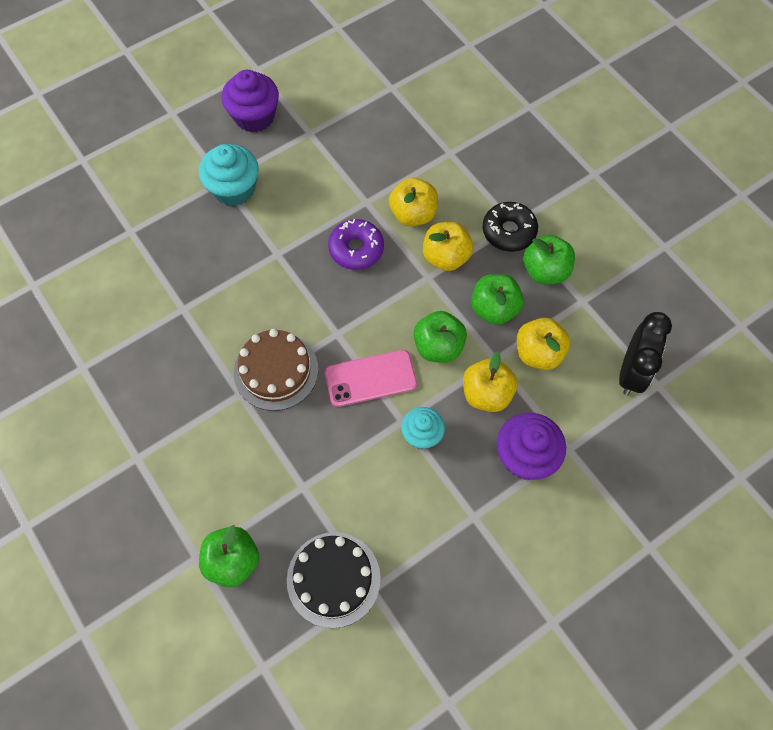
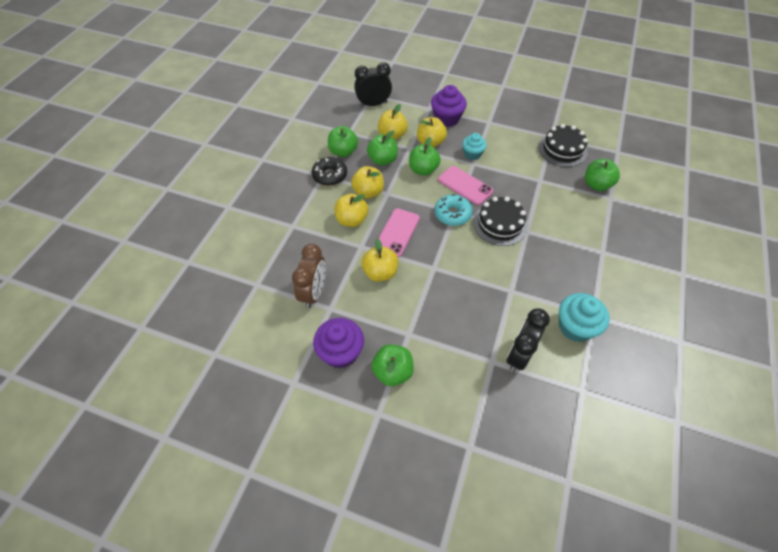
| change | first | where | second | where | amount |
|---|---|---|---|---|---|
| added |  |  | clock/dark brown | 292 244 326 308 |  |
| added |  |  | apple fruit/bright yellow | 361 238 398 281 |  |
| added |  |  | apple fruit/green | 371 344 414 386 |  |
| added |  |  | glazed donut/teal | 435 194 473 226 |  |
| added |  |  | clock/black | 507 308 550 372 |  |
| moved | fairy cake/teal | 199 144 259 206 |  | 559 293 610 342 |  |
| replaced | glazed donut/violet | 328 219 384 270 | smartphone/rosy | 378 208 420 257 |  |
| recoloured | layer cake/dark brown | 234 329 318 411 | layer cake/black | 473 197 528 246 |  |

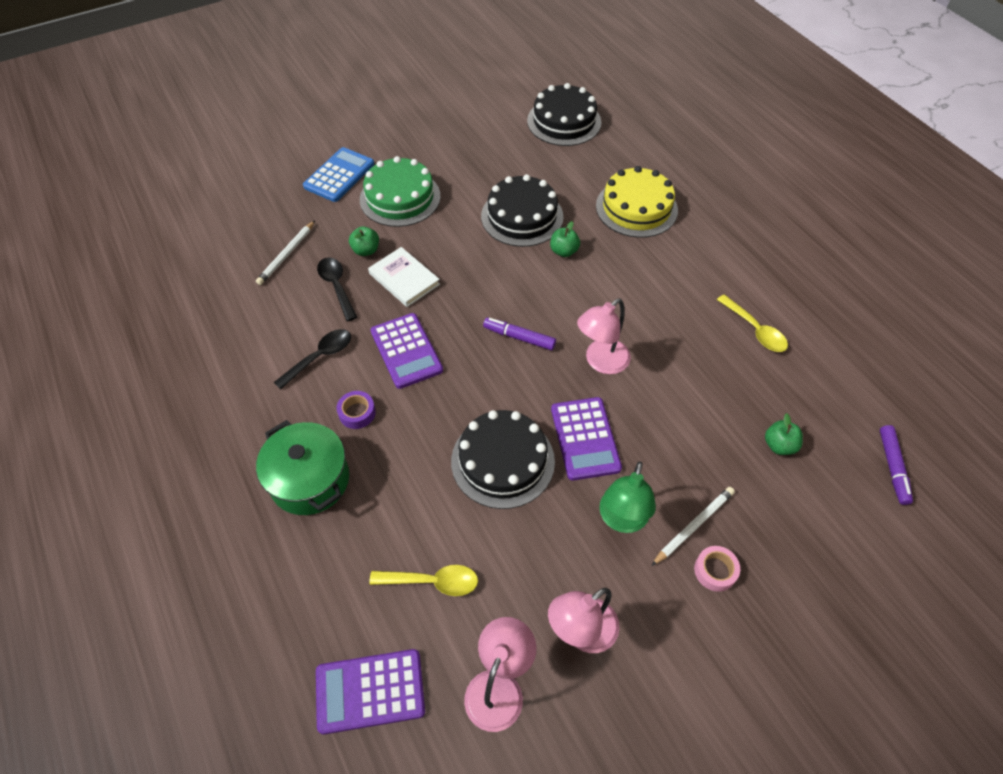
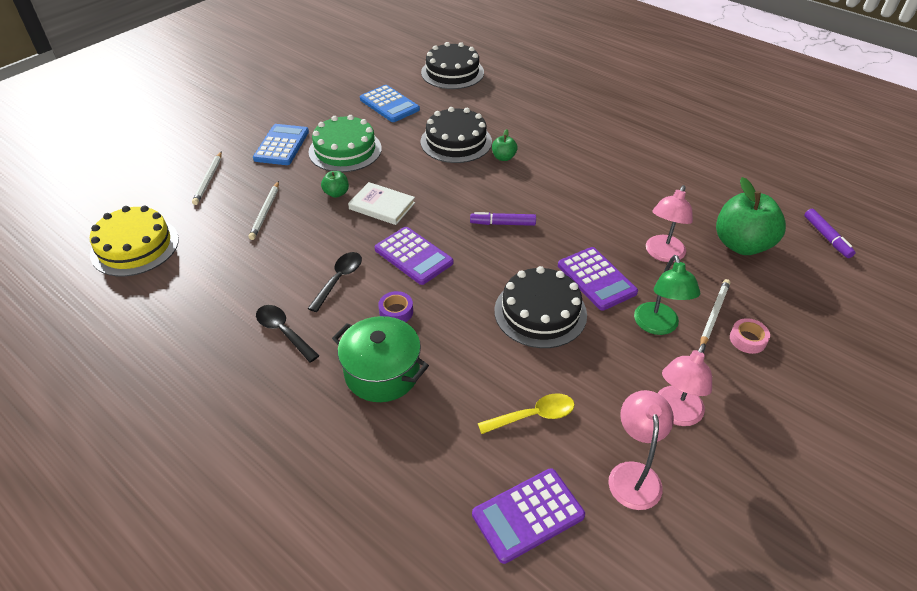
| change | first | where | second | where | amount |
|---|---|---|---|---|---|
| removed | spoon/bright yellow | 717 294 788 352 |  |  |  |
| added |  |  | pencil/pure white | 192 151 222 205 |  |
| added |  |  | adding machine/blue | 360 85 420 122 |  |
| moved | spoon/black | 317 257 357 321 |  | 256 305 319 363 |  |
| moved | desk lamp/rosy | 577 298 631 374 |  | 646 185 693 262 |  |
| moved | layer cake/bright yellow | 596 166 678 238 |  | 90 205 179 276 |  |
| resized | apple fruit/green | 765 413 803 455 |  | 716 177 786 255 | x2.15 |

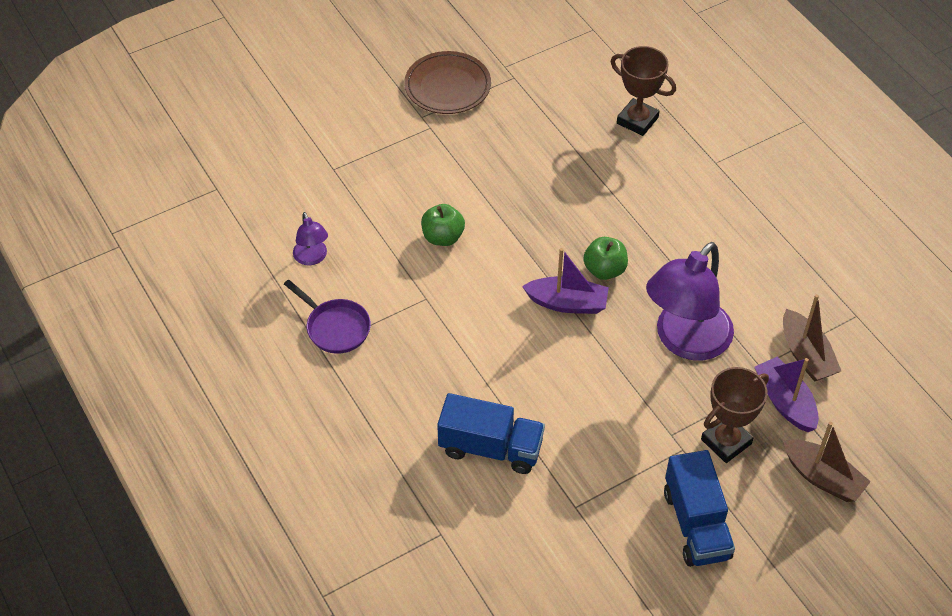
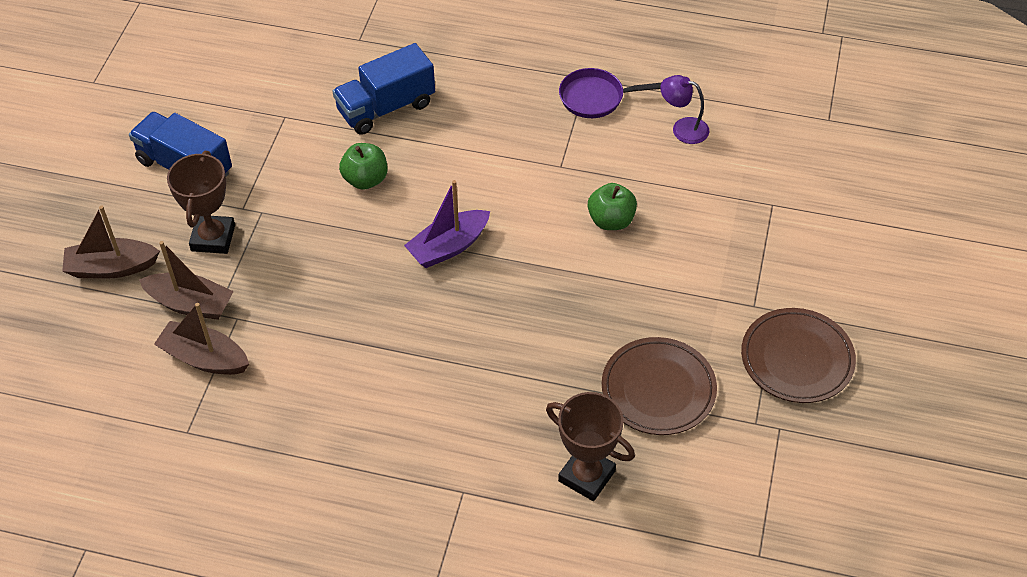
| change | first | where | second | where | amount |
|---|---|---|---|---|---|
| removed | desk lamp/violet | 646 242 734 360 |  |  |  |
| added |  |  | dinner plate/dark brown | 602 337 717 435 |  |
| moved | apple fruit/green | 583 237 628 280 |  | 339 143 388 190 |  |
| recoloured | sailboat/violet | 754 357 819 432 | sailboat/dark brown | 139 241 234 320 |  |
| turned | trophy/dark brown | 611 46 676 136 |  | 546 392 635 501 | 45 degrees clockwise |

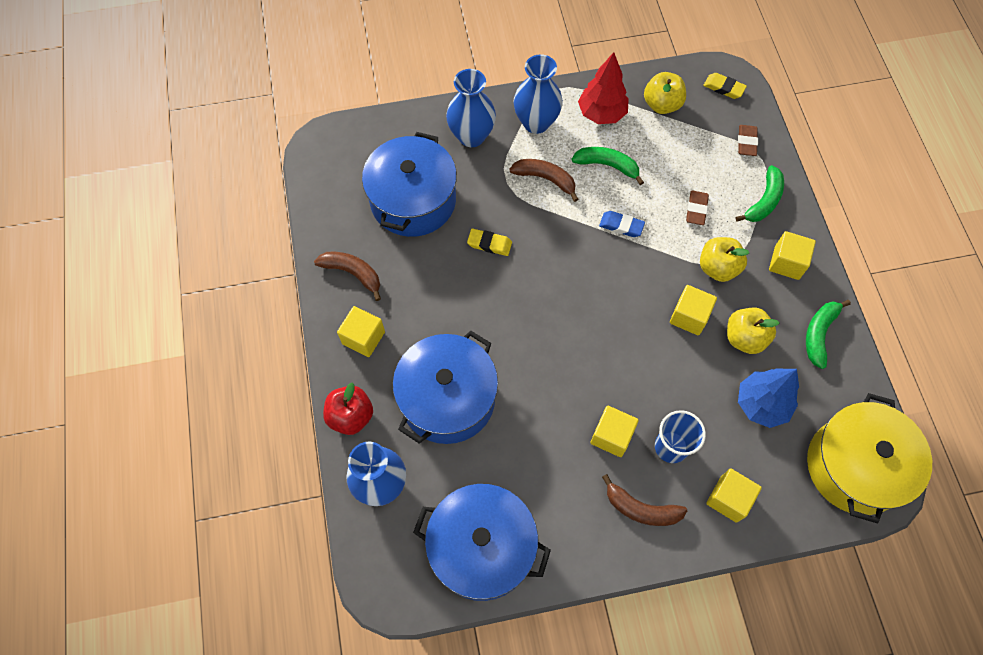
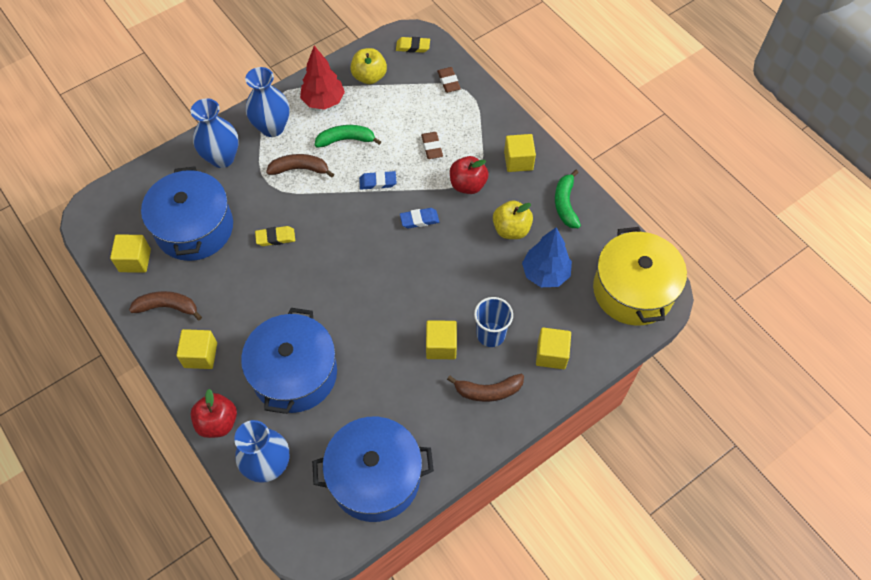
| change | first | where | second | where | amount |
|---|---|---|---|---|---|
| removed | banana fruit/green | 736 165 784 222 |  |  |  |
| added |  |  | eraser/blue | 400 208 439 228 |  |
| moved | block/bright yellow | 670 285 717 335 |  | 110 234 151 273 |  |
| recoloured | apple fruit/bright yellow | 700 237 749 282 | apple fruit/crimson | 450 156 489 194 |  |

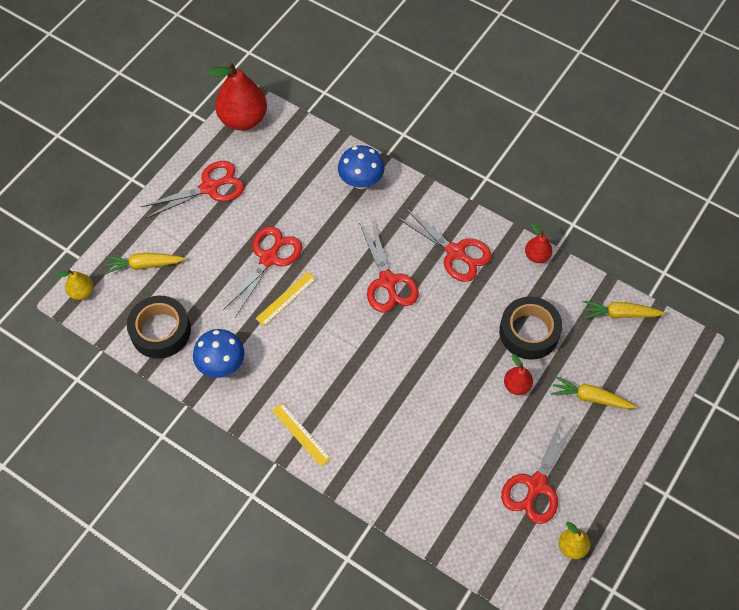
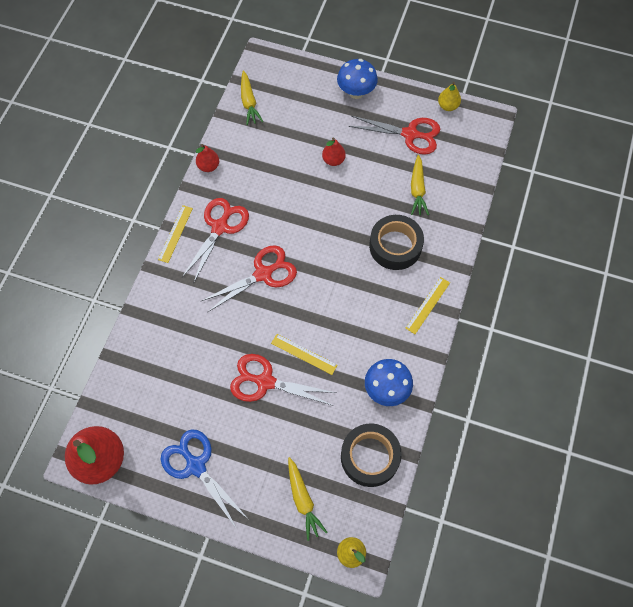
| change | first | where | second | where | amount |
|---|---|---|---|---|---|
| added |  |  | straightedge/bright yellow | 158 205 193 263 |  |
| moved | fungus/blue | 338 145 385 189 |  | 337 59 378 99 |  |
| moved | sticky tape/black | 499 297 562 360 |  | 369 215 424 270 |  |
| moved | root vegetable/bright yellow | 551 376 637 409 |  | 411 155 429 215 |  |
| recoloured | pair of scissors/crimson | 141 161 244 218 | pair of scissors/blue | 160 429 248 529 |  |

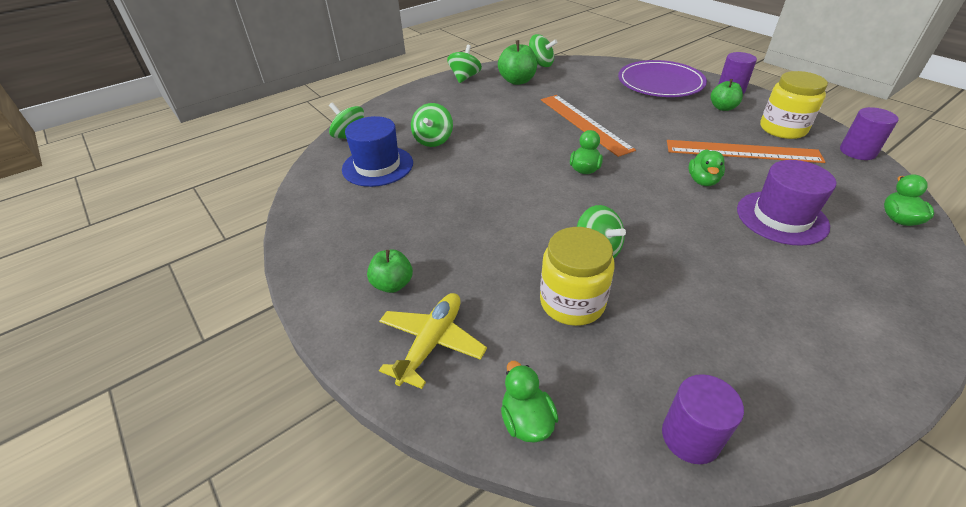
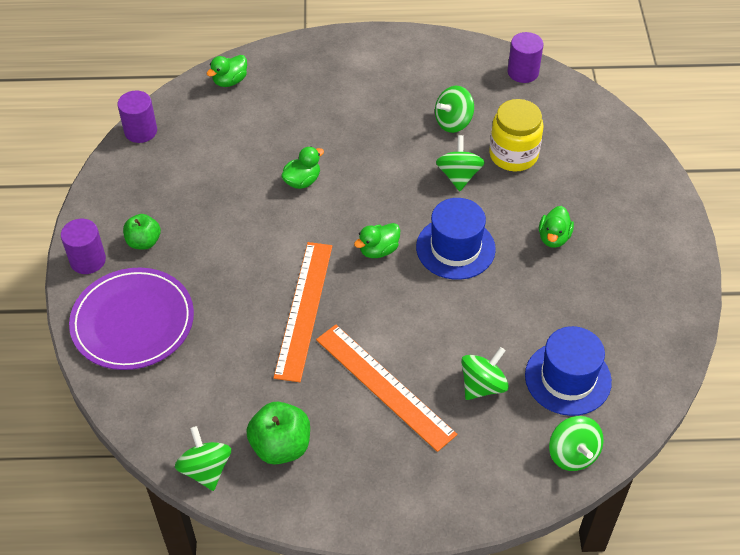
| change | first | where | second | where | amount |
|---|---|---|---|---|---|
| removed | apple fruit/green | 367 249 413 293 |  |  |  |
| removed | aeroplane/bright yellow | 379 293 487 389 |  |  |  |
| removed | hat/violet | 737 160 836 246 |  |  |  |
| removed | preserve jar/bright yellow | 760 71 828 139 |  |  |  |
| added |  |  | hat/blue | 416 198 496 280 |  |
| moved | spinning top/green | 447 45 482 83 |  | 435 86 474 133 |  |
| moved | toy duck/green | 501 361 559 443 |  | 539 206 574 248 |  |
| moved | straightedge/orange | 667 140 825 163 |  | 316 325 457 452 |  |

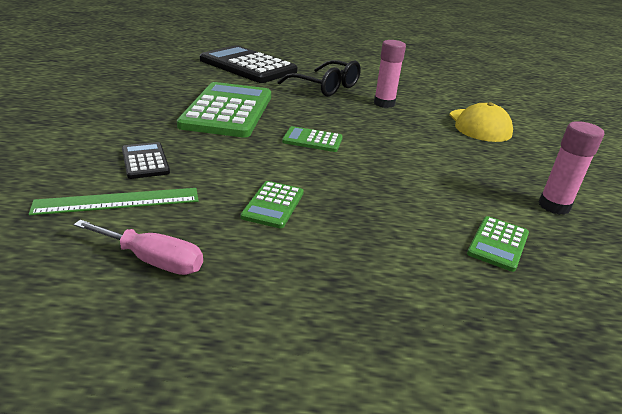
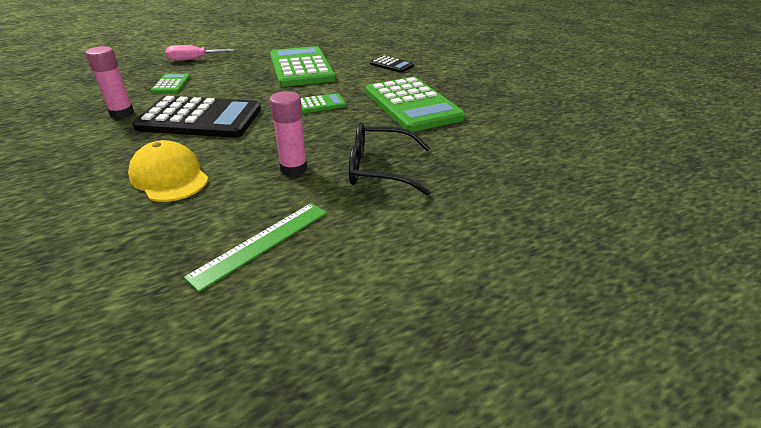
| change | first | where | second | where | amount |
|---|---|---|---|---|---|
| moved | straightedge/green | 29 188 199 215 |  | 184 203 327 292 |  |
| moved | hand screwdriver/rosy | 74 220 203 275 |  | 166 45 235 61 |  |
| moved | adding machine/black | 200 45 298 83 |  | 132 96 261 138 |  |
| resized | adding machine/green | 241 181 304 228 |  | 270 46 335 87 | x2.18 |

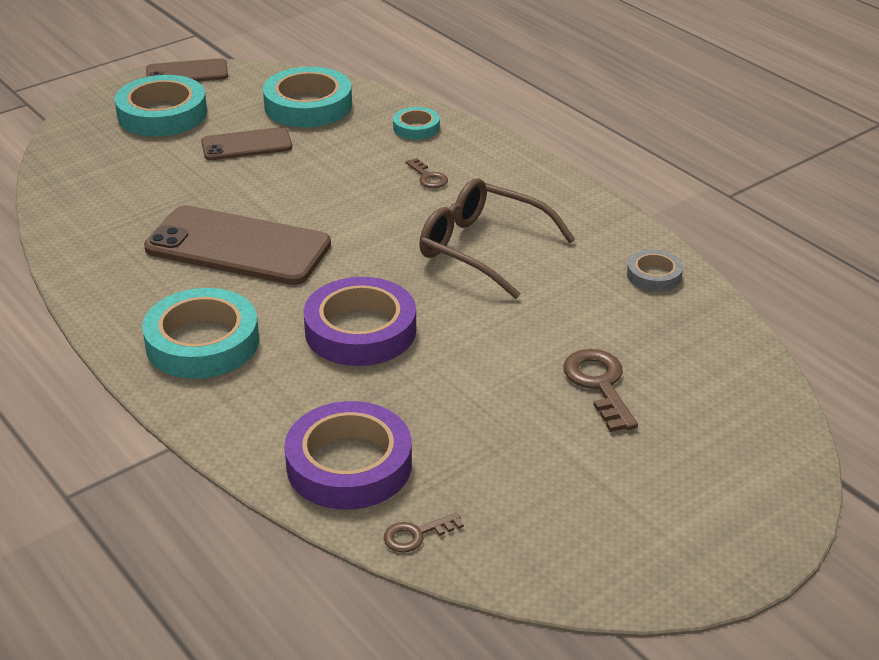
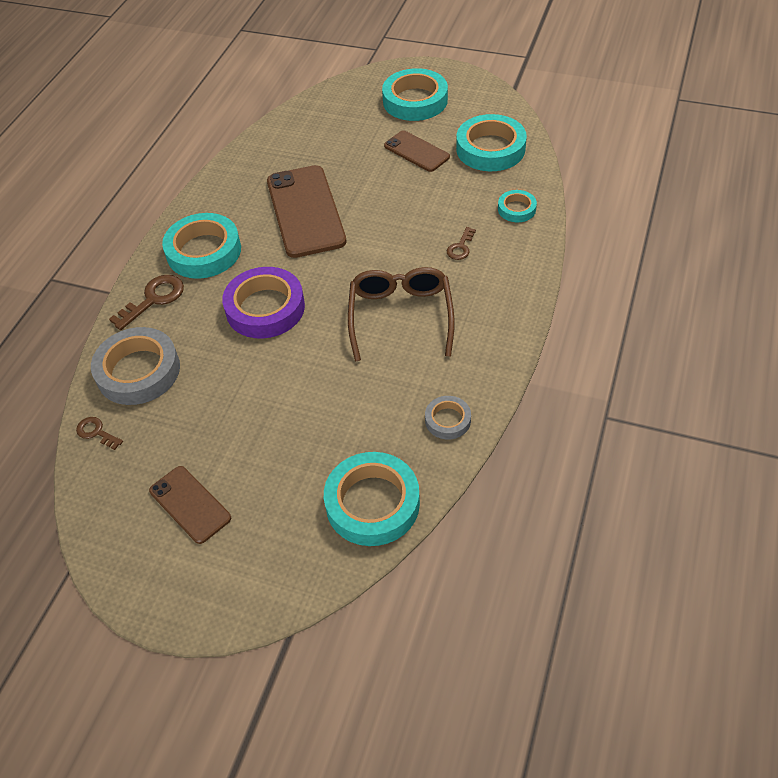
| change | first | where | second | where | amount |
|---|---|---|---|---|---|
| added |  |  | sticky tape/teal | 324 452 420 546 |  |
| moved | smartphone/dark brown | 146 58 228 82 |  | 149 466 231 544 |  |
| moved | latchkey/dark brown | 563 349 638 432 |  | 109 275 184 330 |  |
| recoloured | sticky tape/violet | 284 401 412 510 | sticky tape/gray | 91 327 180 405 |  |

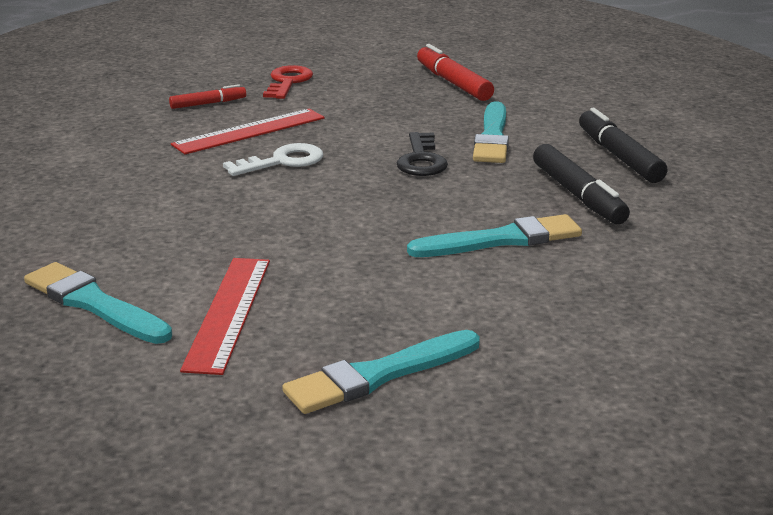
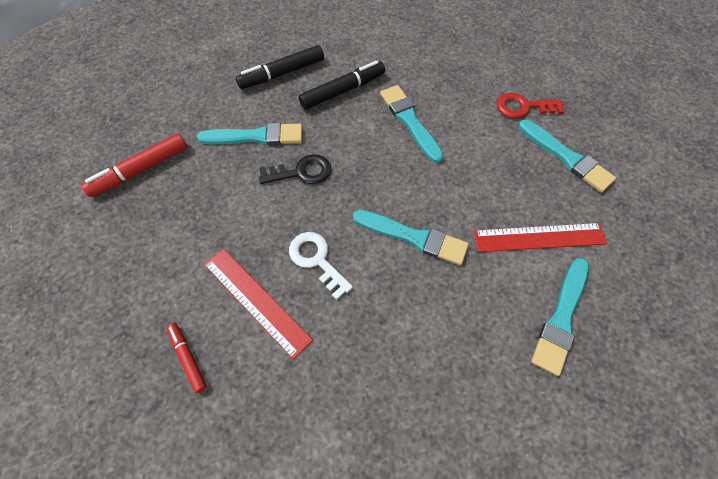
| change | first | where | second | where | amount |
|---|---|---|---|---|---|
| added |  |  | paintbrush/teal | 353 210 469 265 |  |
| moved | latchkey/crimson | 263 65 313 99 |  | 497 93 565 118 |  |

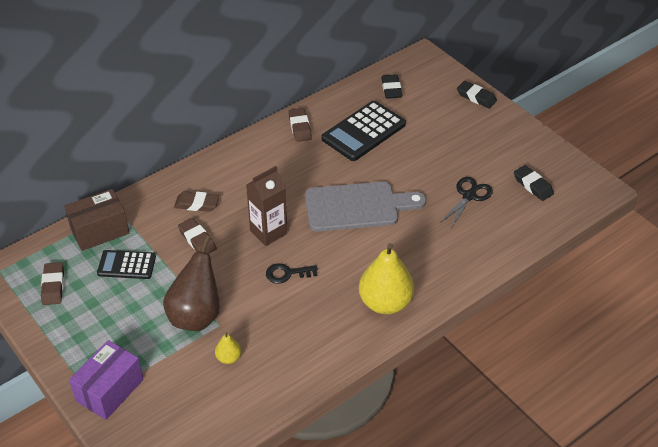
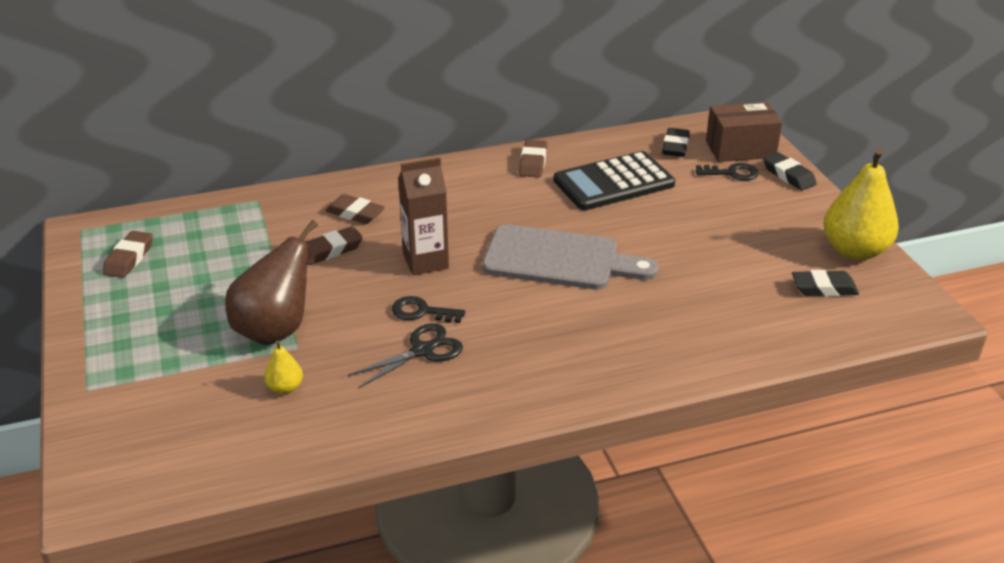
| change | first | where | second | where | amount |
|---|---|---|---|---|---|
| removed | box/violet | 69 340 143 420 |  |  |  |
| removed | adding machine/black | 97 250 156 279 |  |  |  |
| added |  |  | latchkey/black | 696 163 759 181 |  |
| moved | box/dark brown | 65 189 129 251 |  | 706 102 782 162 |  |
| moved | toy pear/bright yellow | 359 243 414 314 |  | 824 149 899 260 |  |
| moved | pair of scissors/black | 440 177 493 228 |  | 348 323 463 388 |  |
| turned | eraser/dark brown | 178 218 217 254 |  | 305 226 363 265 | 75 degrees clockwise |
| turned | eraser/black | 514 165 554 201 |  | 792 270 859 297 | 75 degrees counterclockwise |

